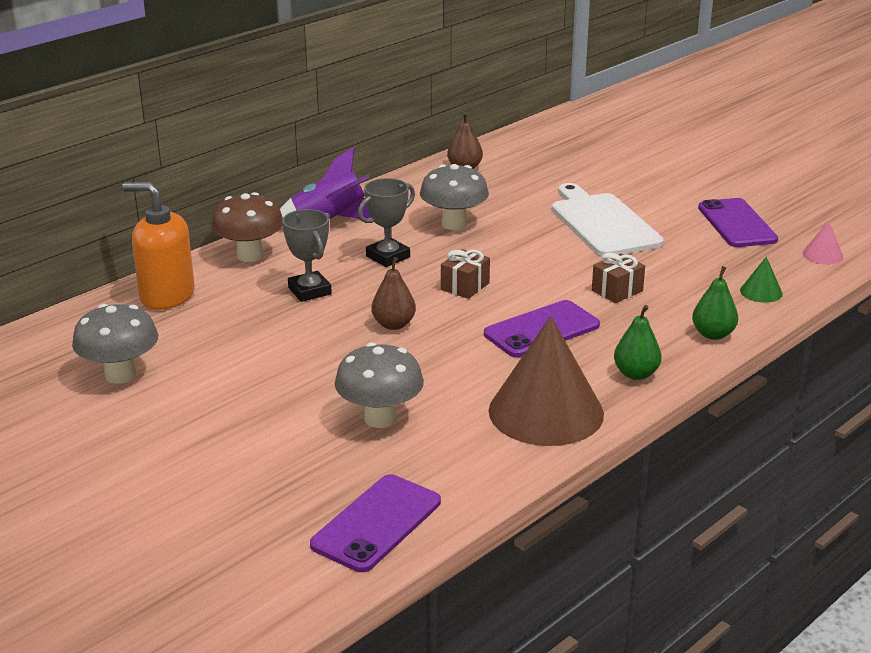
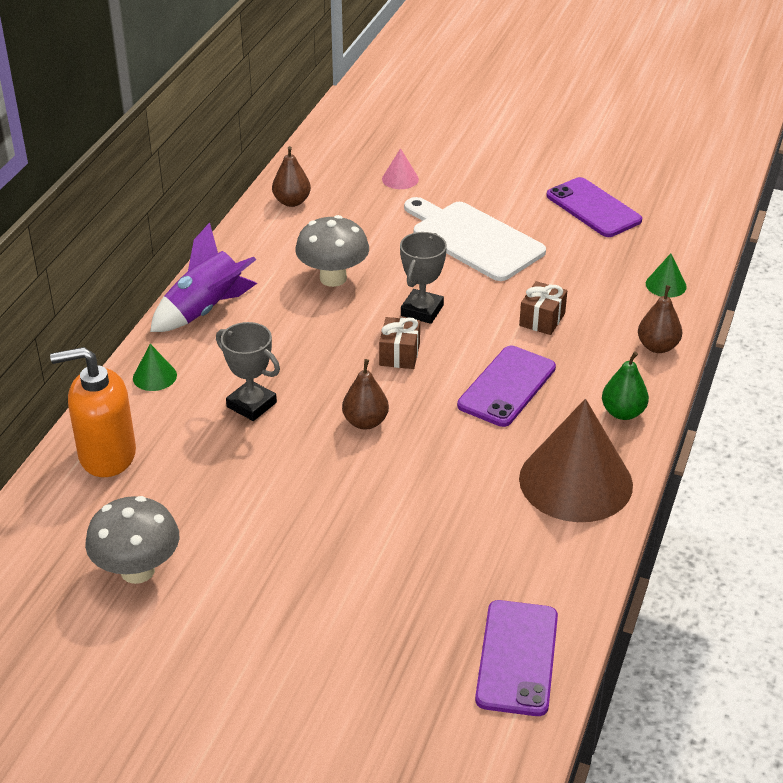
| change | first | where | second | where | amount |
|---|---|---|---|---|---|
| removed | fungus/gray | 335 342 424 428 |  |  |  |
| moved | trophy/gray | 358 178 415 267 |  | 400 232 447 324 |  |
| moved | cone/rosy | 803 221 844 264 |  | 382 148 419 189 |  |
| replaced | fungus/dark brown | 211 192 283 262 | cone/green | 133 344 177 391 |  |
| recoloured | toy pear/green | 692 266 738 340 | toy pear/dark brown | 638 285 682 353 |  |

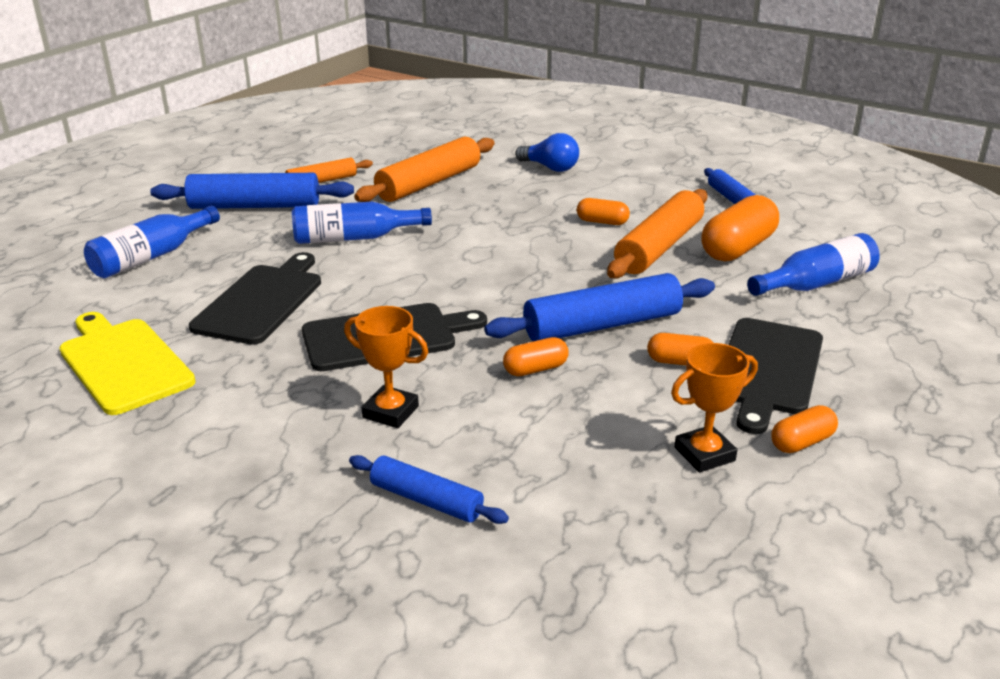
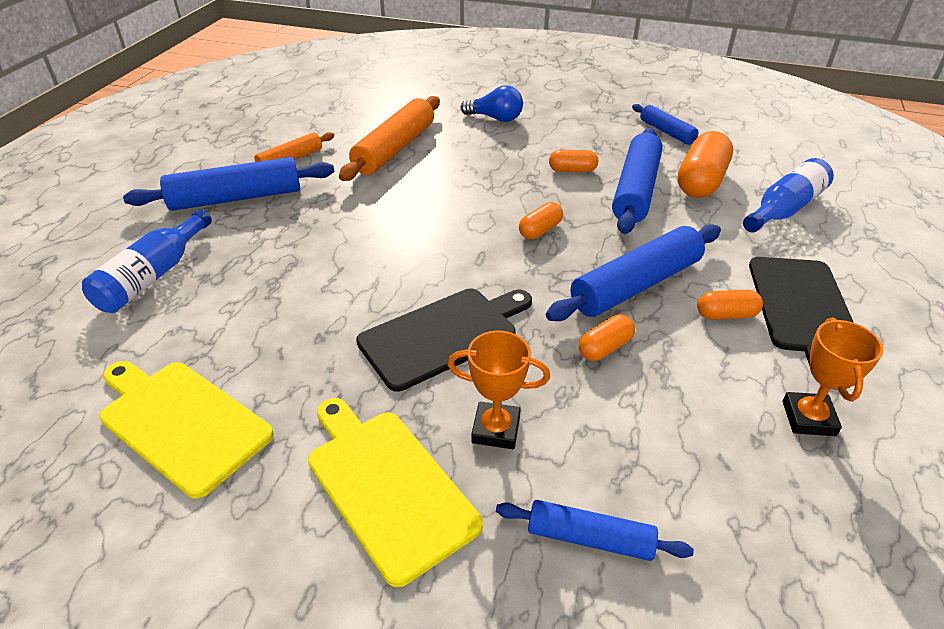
| change | first | where | second | where | amount |
|---|---|---|---|---|---|
| removed | cutting board/black | 189 252 321 345 |  |  |  |
| removed | bottle/blue | 292 202 432 244 |  |  |  |
| added |  |  | cutting board/bright yellow | 308 398 483 587 |  |
| moved | pill shape/orange | 771 405 838 453 |  | 519 202 563 239 |  |
| recoloured | pastry roller/orange | 607 189 708 279 | pastry roller/blue | 612 128 663 234 |  |
| turned | trophy/orange | 671 343 758 473 |  | 783 318 883 436 | 45 degrees counterclockwise |

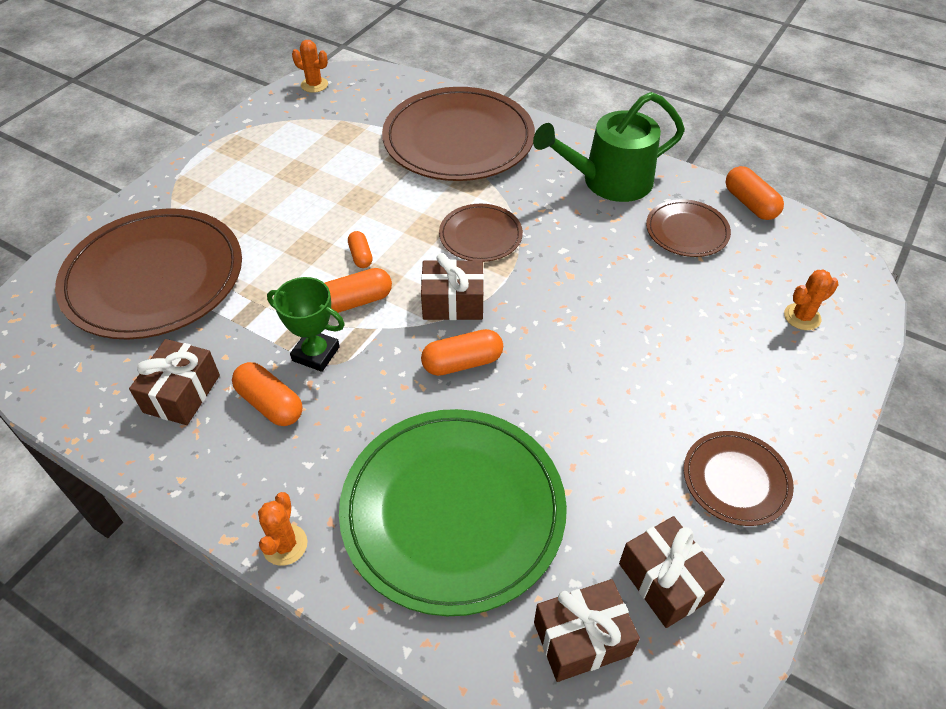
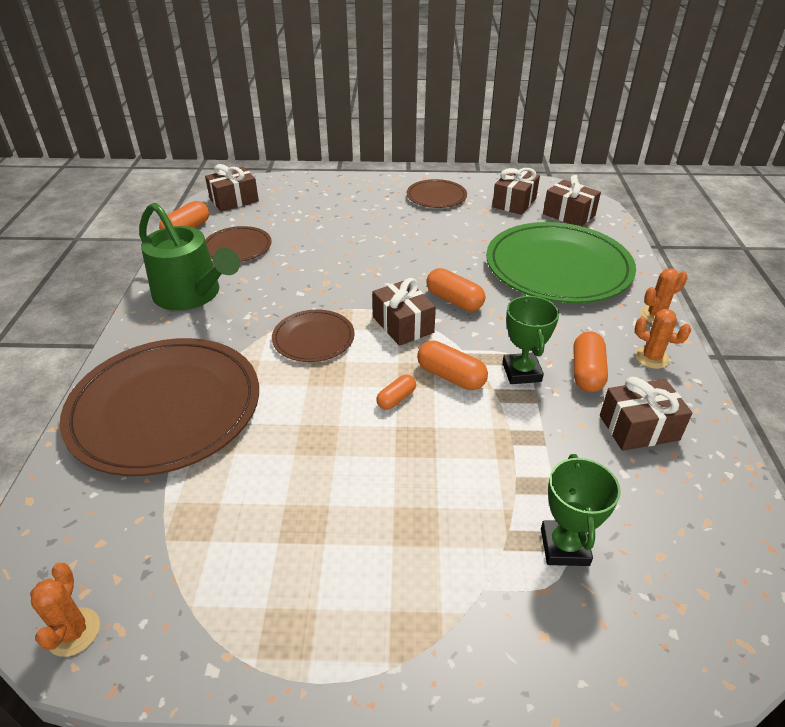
| change | first | where | second | where | amount |
|---|---|---|---|---|---|
| added |  |  | gift/dark brown | 205 164 259 212 |  |
| moved | saguaro cactus/orange | 784 270 839 330 |  | 635 309 691 369 |  |
| replaced | dinner plate/dark brown | 55 208 242 340 | trophy/green | 541 454 621 566 |  |

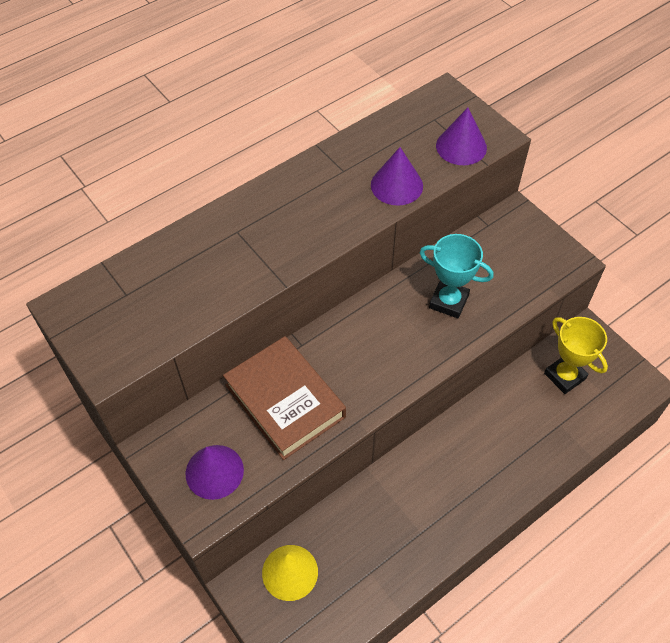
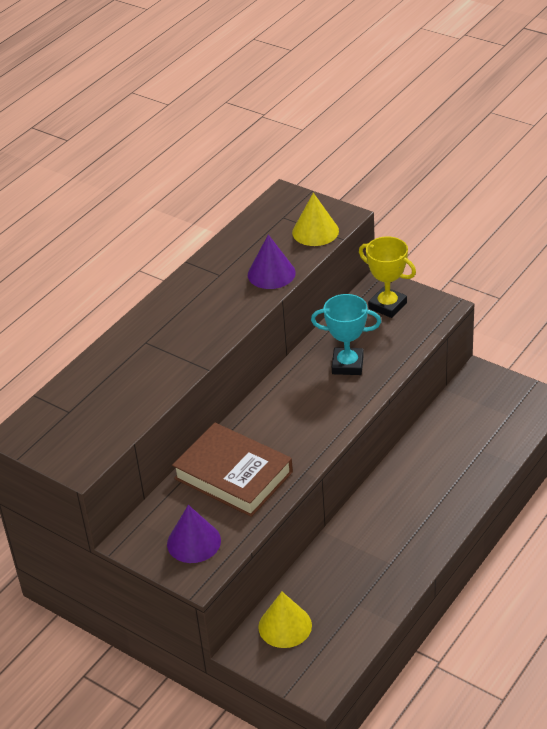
| change | first | where | second | where | amount |
|---|---|---|---|---|---|
| moved | trophy/bright yellow | 544 317 608 394 |  | 359 236 416 318 |  |
| recoloured | cone/violet | 436 108 487 165 | cone/bright yellow | 292 193 339 246 |  |

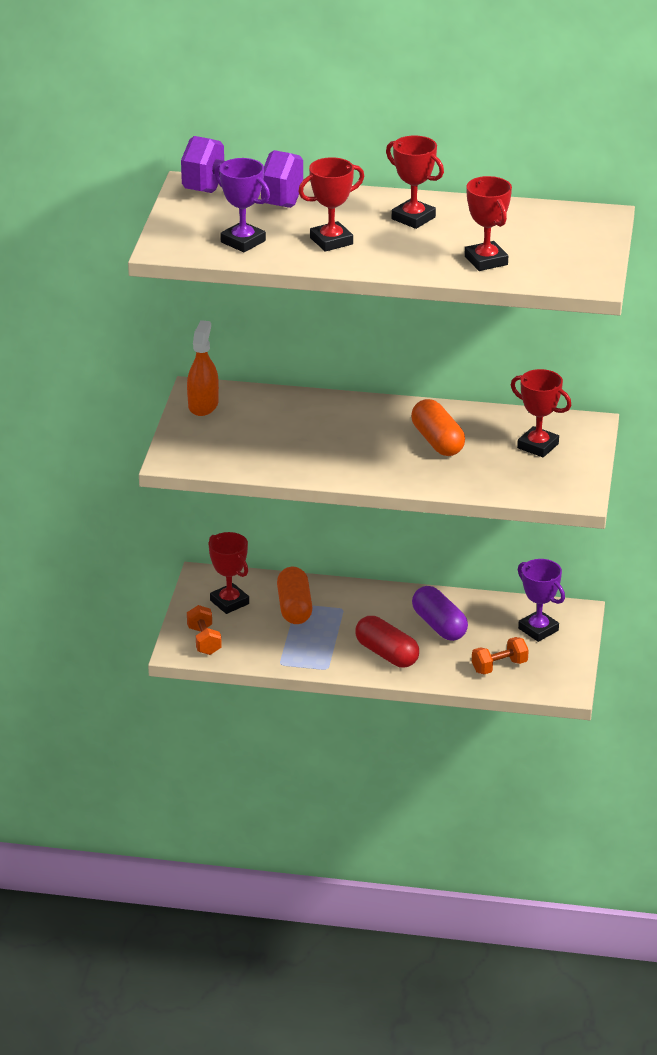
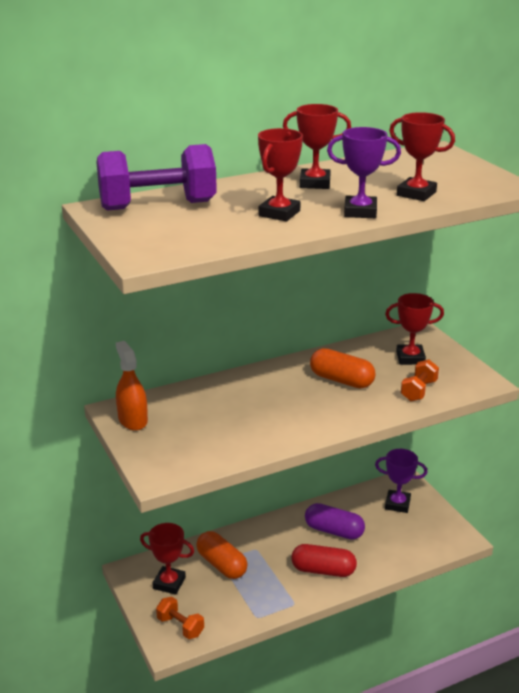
| change | first | where | second | where | amount |
|---|---|---|---|---|---|
| moved | trophy/violet | 214 158 270 252 |  | 327 127 401 218 |  |
| moved | dumbbell/orange | 472 637 529 674 |  | 401 359 439 401 |  |

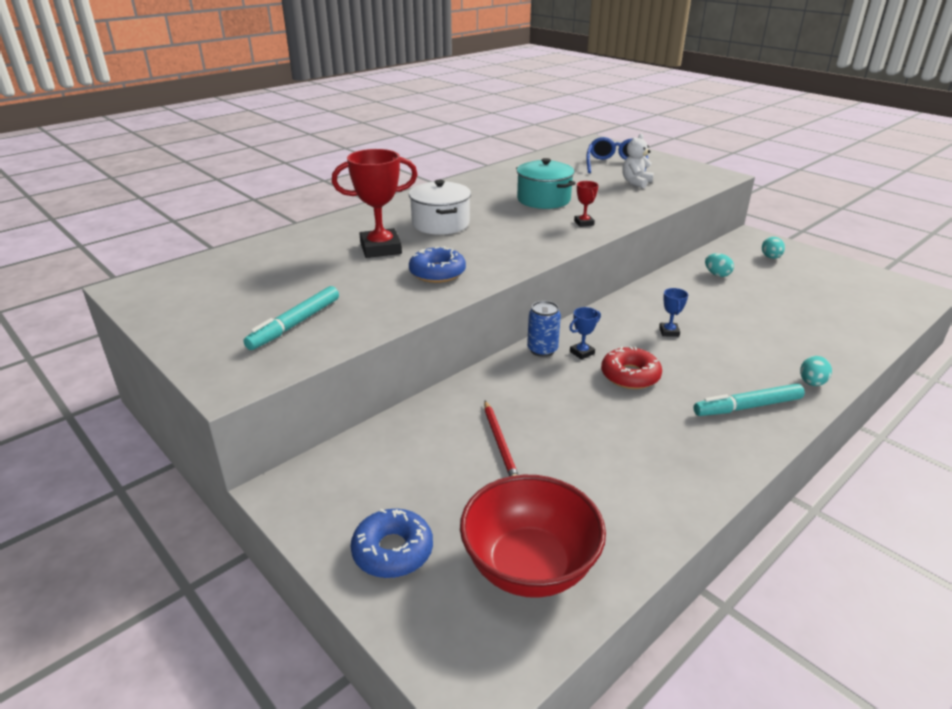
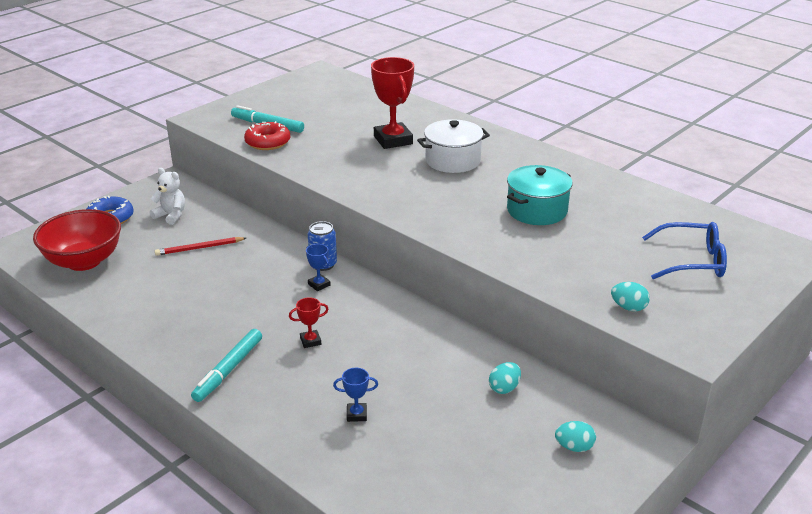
| change | first | where | second | where | amount |
|---|---|---|---|---|---|
| removed | glazed donut/blue | 409 246 466 283 |  |  |  |
| moved | trophy/crimson | 574 181 599 227 |  | 289 297 329 348 |  |
| moved | glazed donut/crimson | 601 346 662 389 |  | 244 121 290 150 |  |
| moved | teddy bear/pure white | 622 134 654 188 |  | 150 168 185 225 |  |
| moved | trophy/blue | 659 288 688 337 |  | 333 368 378 422 |  |
| moved | egg shape/teal | 800 356 832 386 |  | 611 282 650 311 |  |
| turned | marker pen/teal | 694 384 805 416 |  | 191 329 262 402 | 135 degrees counterclockwise |

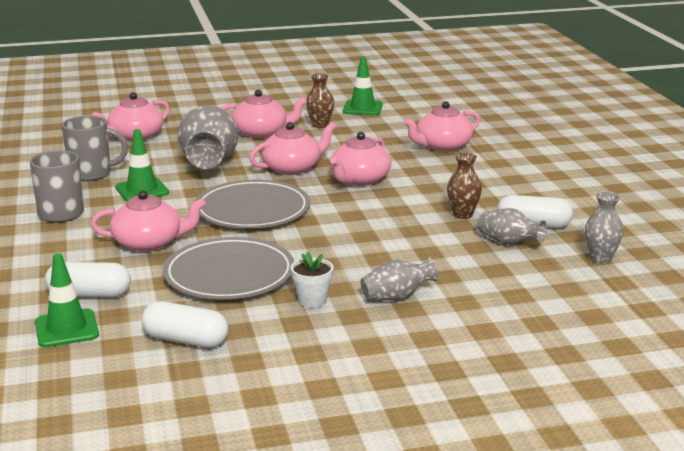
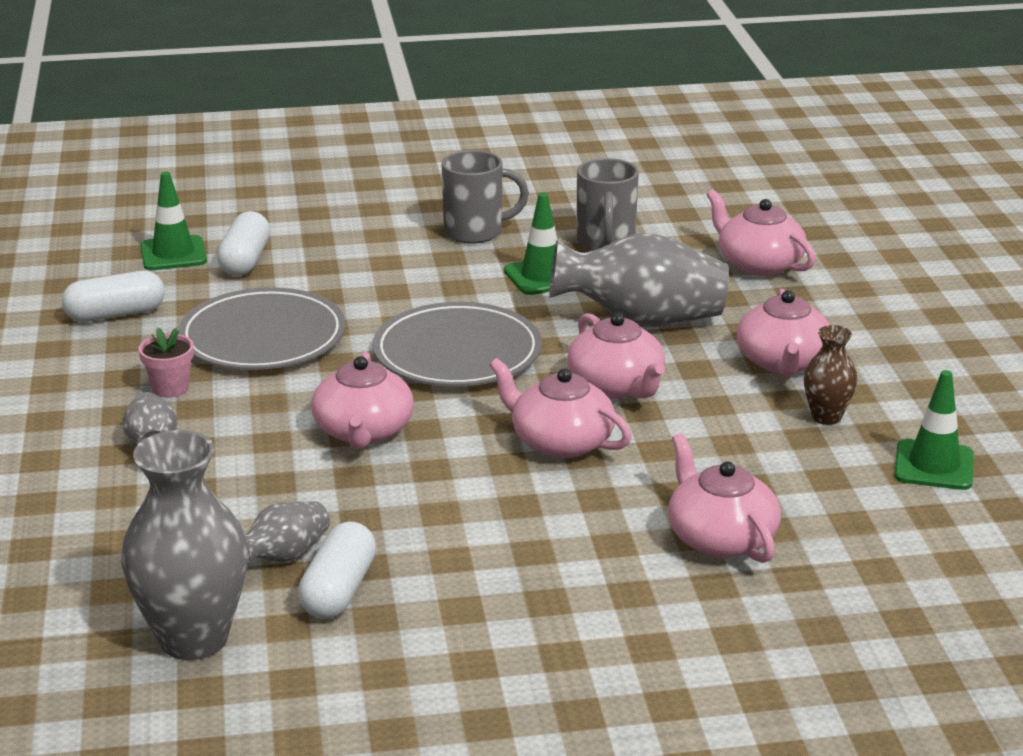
| change | first | where | second | where | amount |
|---|---|---|---|---|---|
| removed | tall vase/dark brown | 447 153 482 219 |  |  |  |
| moved | tea pot/rosy | 91 190 206 252 |  | 311 352 414 449 |  |
| recoloured | plant pot/pure white | 291 251 333 308 | plant pot/rosy | 139 327 194 398 |  |
| turned | pill shape/pure white | 141 301 228 348 |  | 62 271 165 322 | 45 degrees clockwise |
| resized | tall vase/gray | 585 192 624 264 |  | 121 430 248 660 | x1.94 |

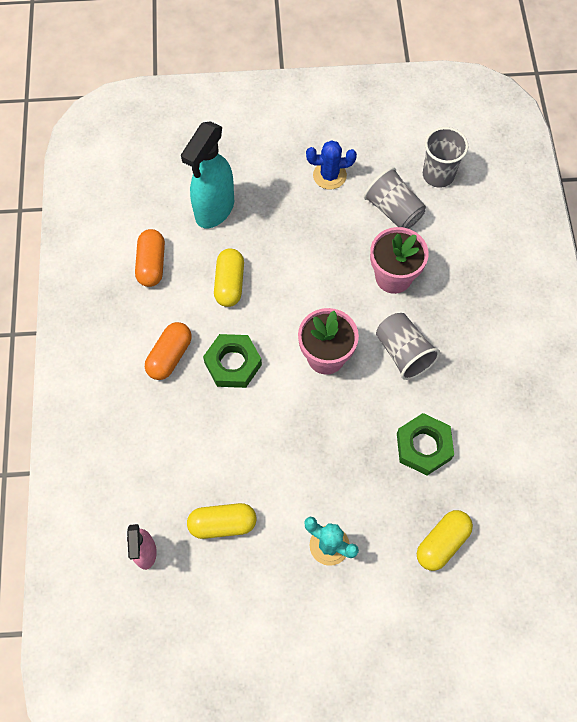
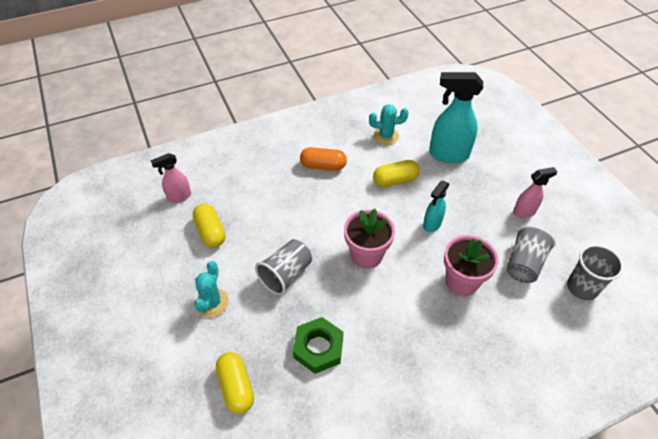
| change | first | where | second | where | amount |
|---|---|---|---|---|---|
| removed | nut/green | 203 334 262 388 |  |  |  |
| added |  |  | sprayer/teal | 423 181 449 232 |  |
| moved | tumbler/gray | 376 313 440 380 |  | 255 239 312 295 |  |
| replaced | pill shape/orange | 135 229 165 287 | saguaro cactus/teal | 369 104 409 145 |  |
| replaced | saguaro cactus/blue | 306 140 357 190 | sprayer/rosy | 513 167 558 218 |  |
| turned | pill shape/bright yellow | 417 510 473 571 |  | 216 352 254 414 | 45 degrees clockwise |

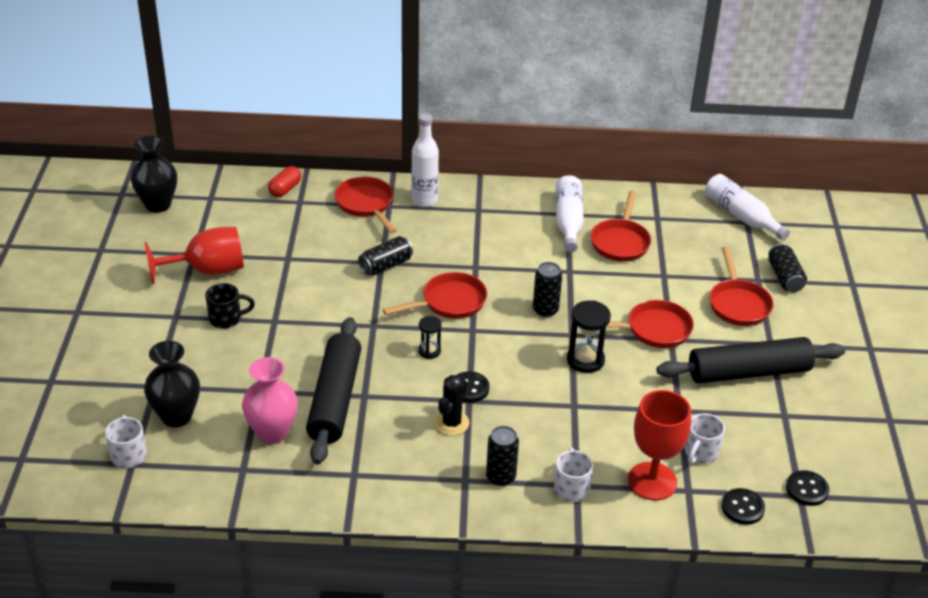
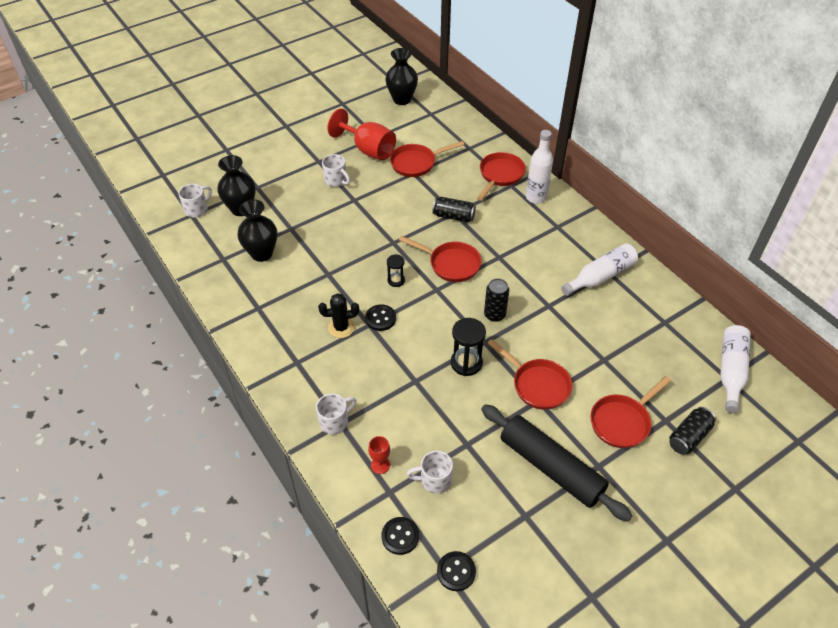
| change | first | where | second | where | amount |
|---|---|---|---|---|---|
| removed | pill shape/crimson | 268 166 301 197 |  |  |  |
| removed | pastry roller/black | 306 317 361 465 |  |  |  |
| removed | can/black | 486 426 519 486 |  |  |  |
| moved | pan/crimson | 590 191 651 262 |  | 390 141 464 177 |  |
| recoloured | tea mug/black | 205 283 255 329 | tea mug/pure white | 322 154 350 187 |  |
| recoloured | tall vase/rosy | 242 357 298 444 | tall vase/black | 237 199 277 262 |  |
| resized | chalice/crimson | 628 390 691 500 |  | 368 436 390 474 | x0.46 |

